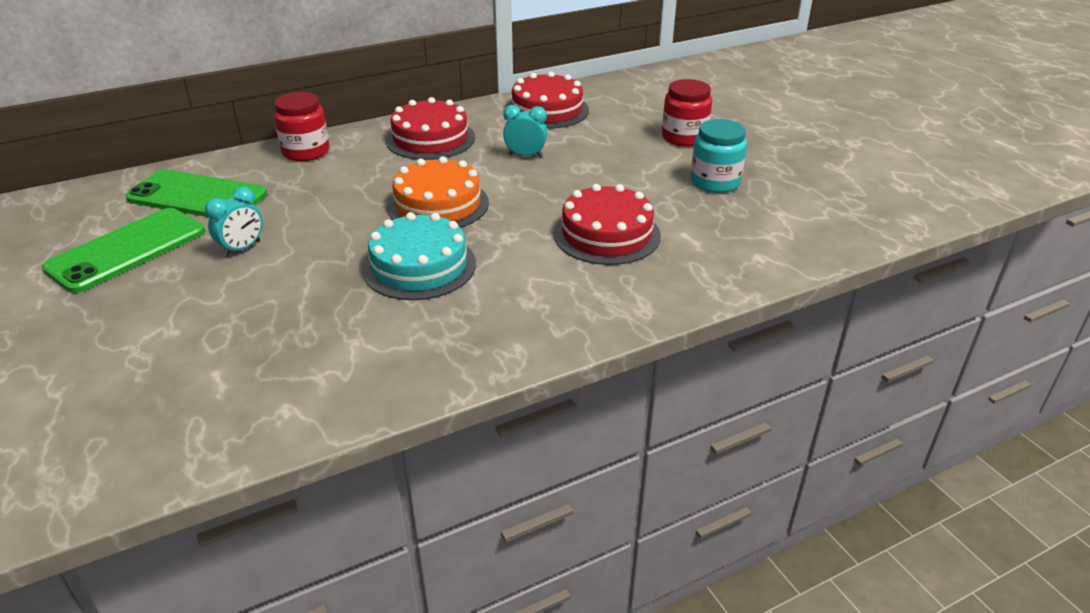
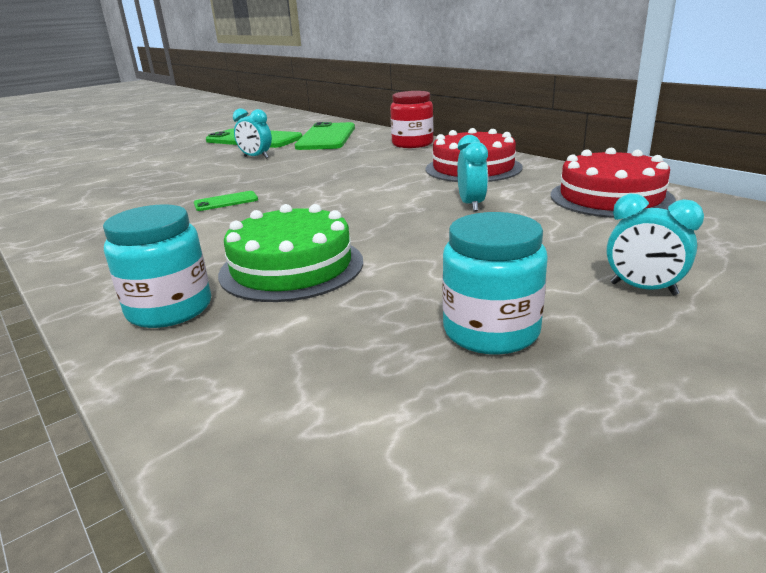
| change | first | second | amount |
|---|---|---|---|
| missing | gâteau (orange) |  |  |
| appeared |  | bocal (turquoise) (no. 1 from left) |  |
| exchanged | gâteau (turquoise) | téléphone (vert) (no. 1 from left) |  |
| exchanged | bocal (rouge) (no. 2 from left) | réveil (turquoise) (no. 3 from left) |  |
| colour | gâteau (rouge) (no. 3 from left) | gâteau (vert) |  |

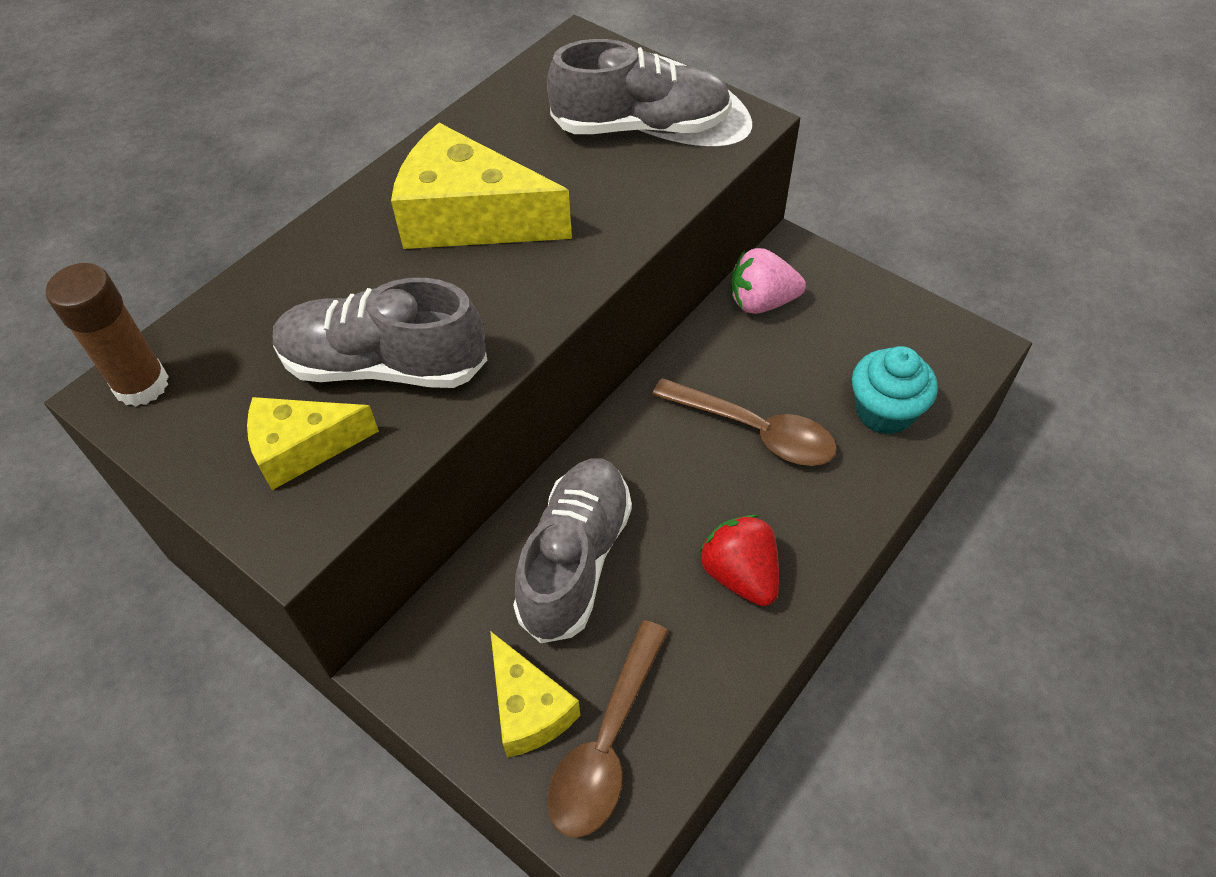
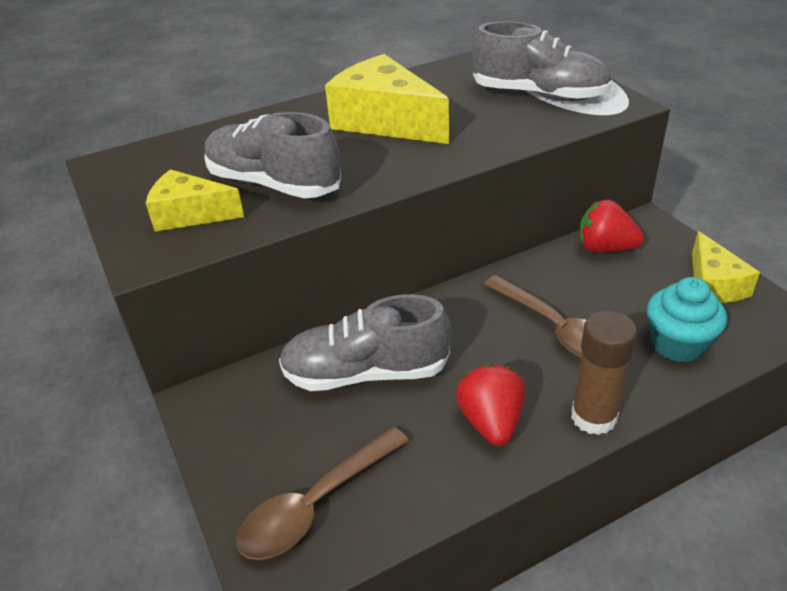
| change | first | second | amount |
|---|---|---|---|
| relocated | bâton de colle (marron) |  |  |
| relocated | fromage (jaune) (no. 3 from left) |  |  |
| colour | fraise (rose) | fraise (rouge) (no. 2 from left) |  |
| spun | chaussure (gris) (no. 2 from left) |  | 135 degrees counterclockwise |

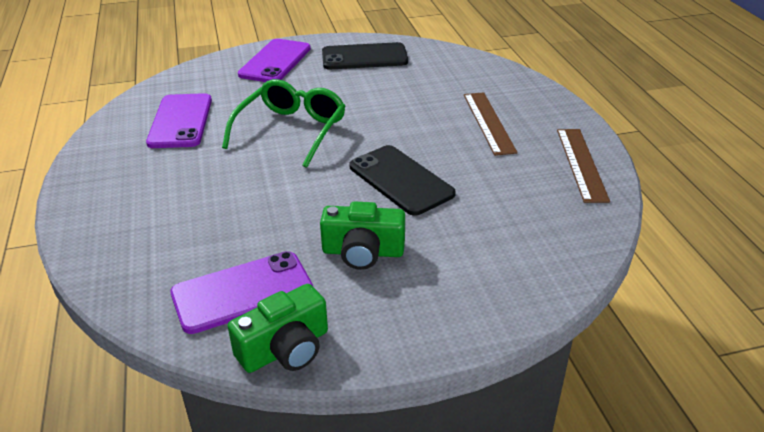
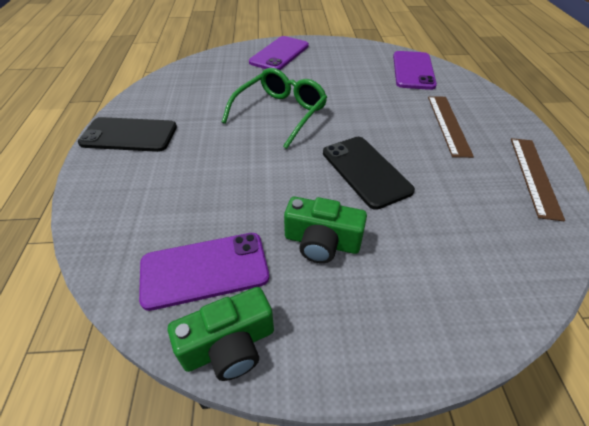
| change | first | second | amount |
|---|---|---|---|
| relocated | téléphone (violet) (no. 1 from left in the first image) | téléphone (violet) (no. 3 from left) |  |
| relocated | téléphone (noir) (no. 1 from left) |  |  |

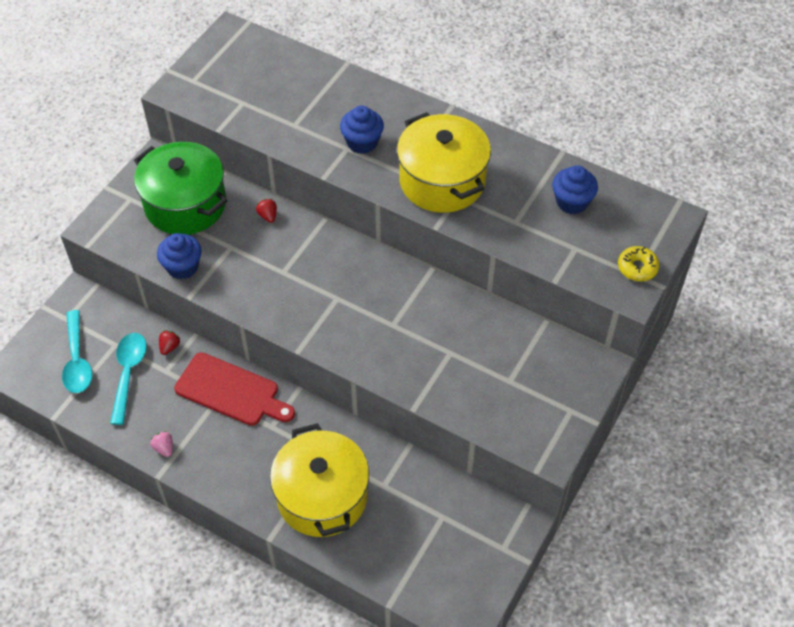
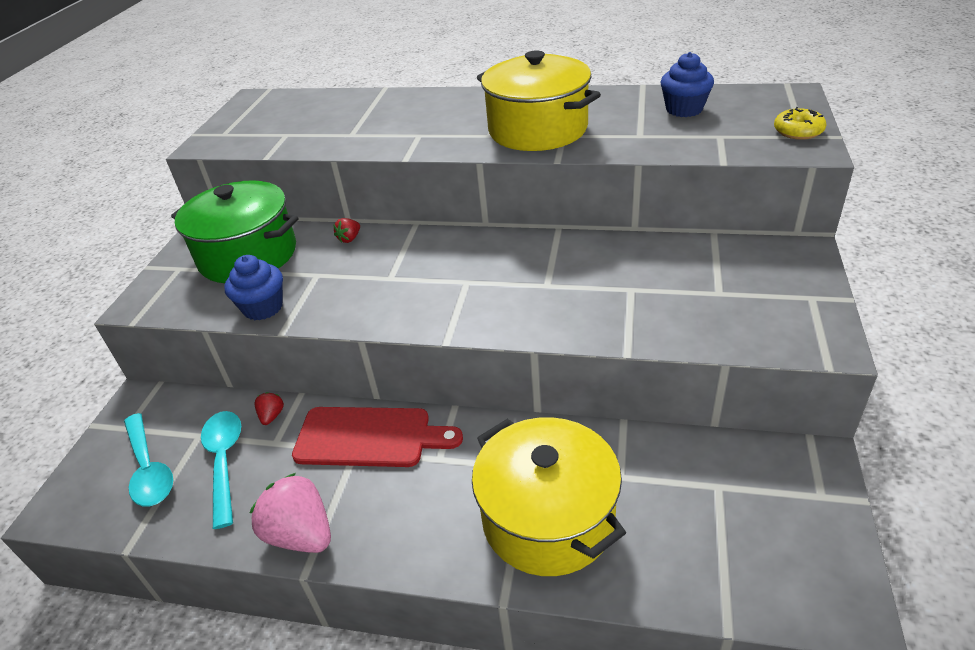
| change | first | second | amount |
|---|---|---|---|
| missing | muffin (bleu) (no. 2 from left) |  |  |
| spun | fraise (rouge) (no. 2 from left) |  | 105 degrees counterclockwise |
| size | fraise (rose) |  | x2.15 |

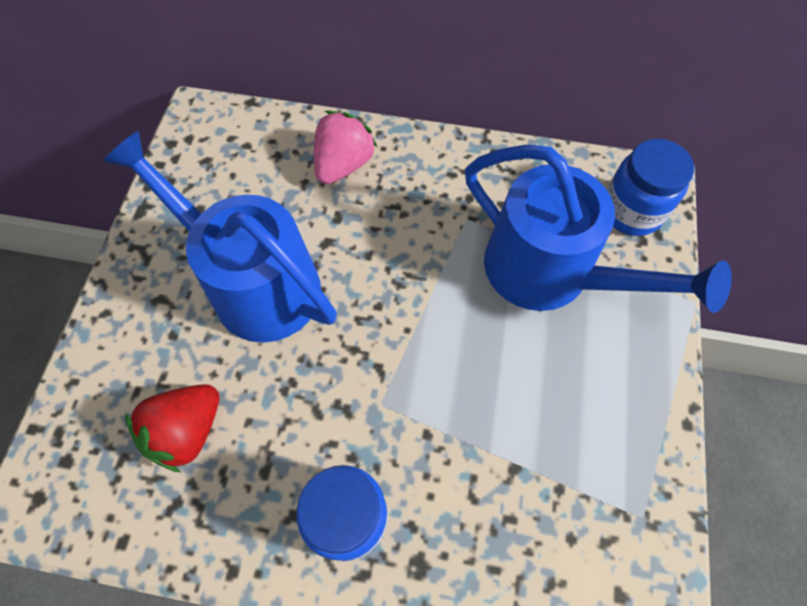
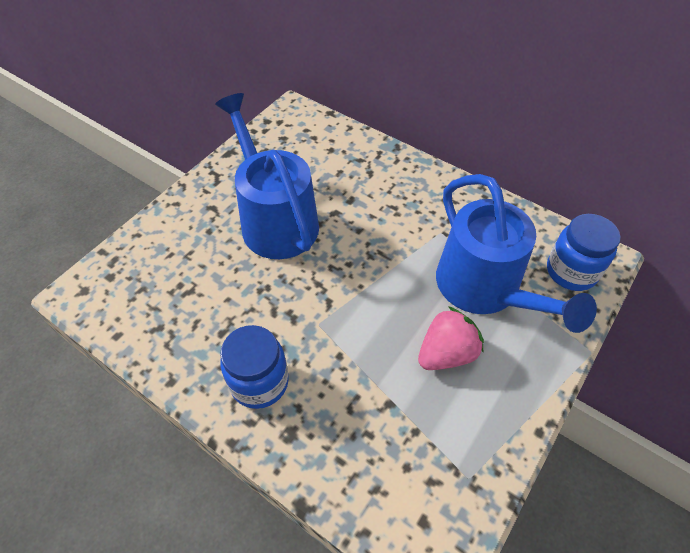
| change | first | second | amount |
|---|---|---|---|
| missing | fraise (rouge) |  |  |
| relocated | fraise (rose) |  |  |

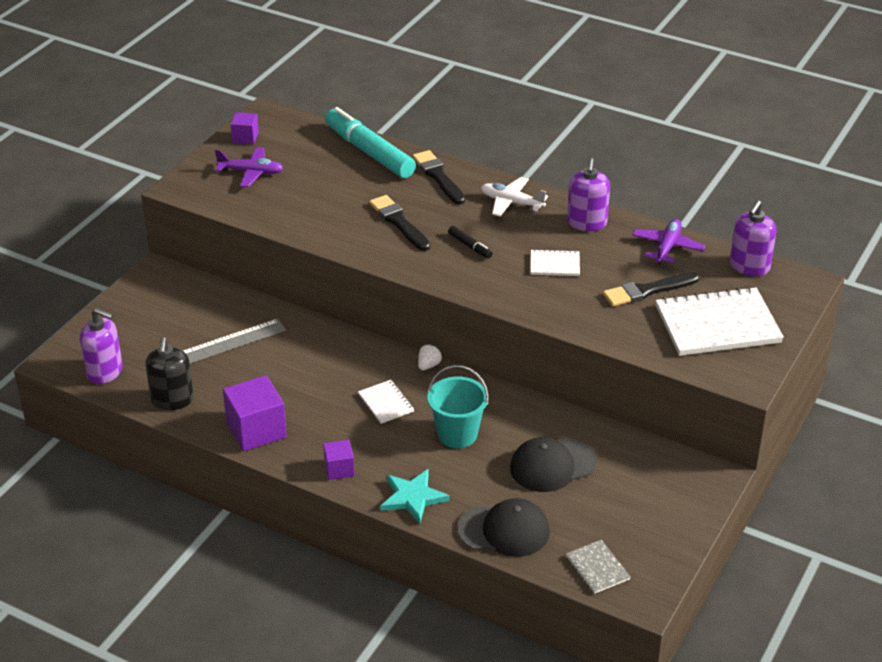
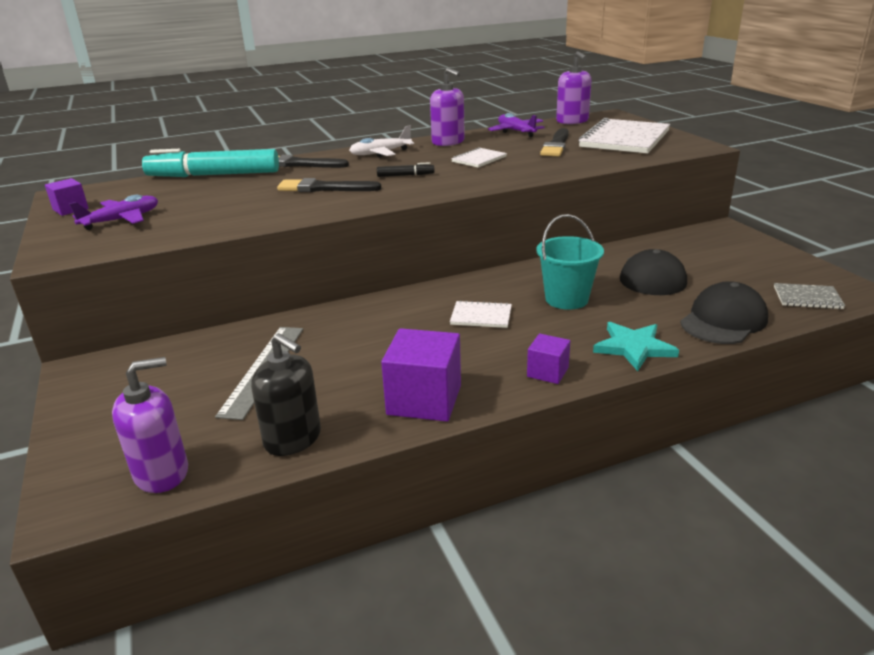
| change | first | second | amount |
|---|---|---|---|
| missing | fraise (blanc) |  |  |

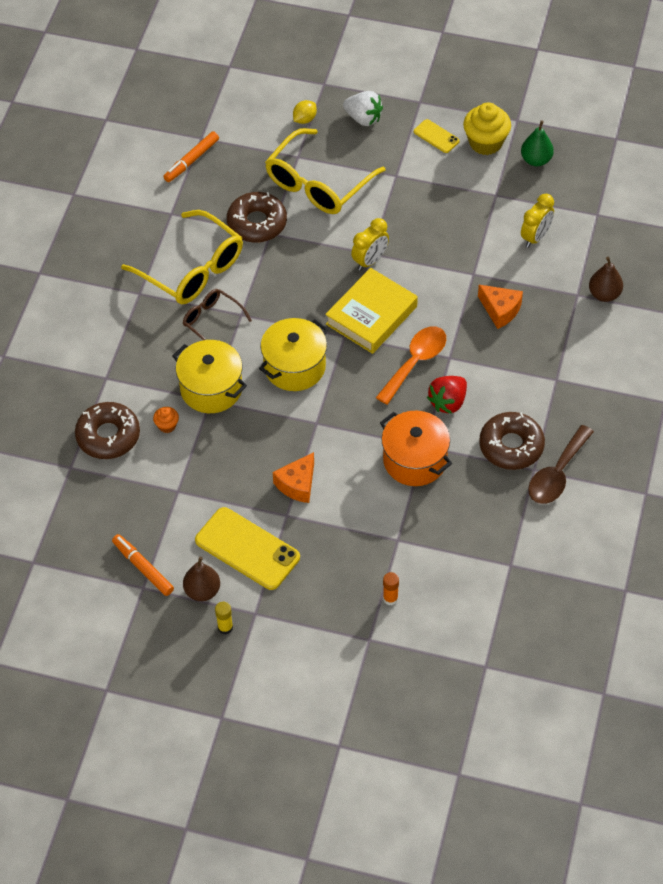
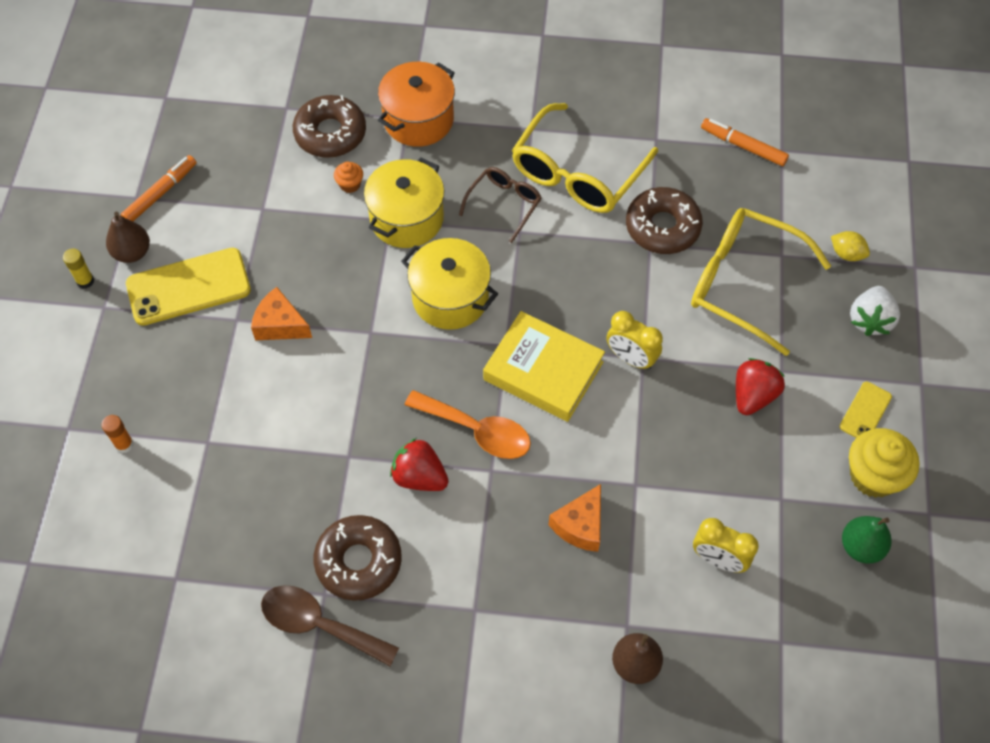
| change | first | second | amount |
|---|---|---|---|
| appeared |  | fraise (rouge) (no. 2 from left) |  |
| relocated | marmite (orange) |  |  |
| spun | téléphone (jaune) (no. 1 from left) |  | 45 degrees clockwise |

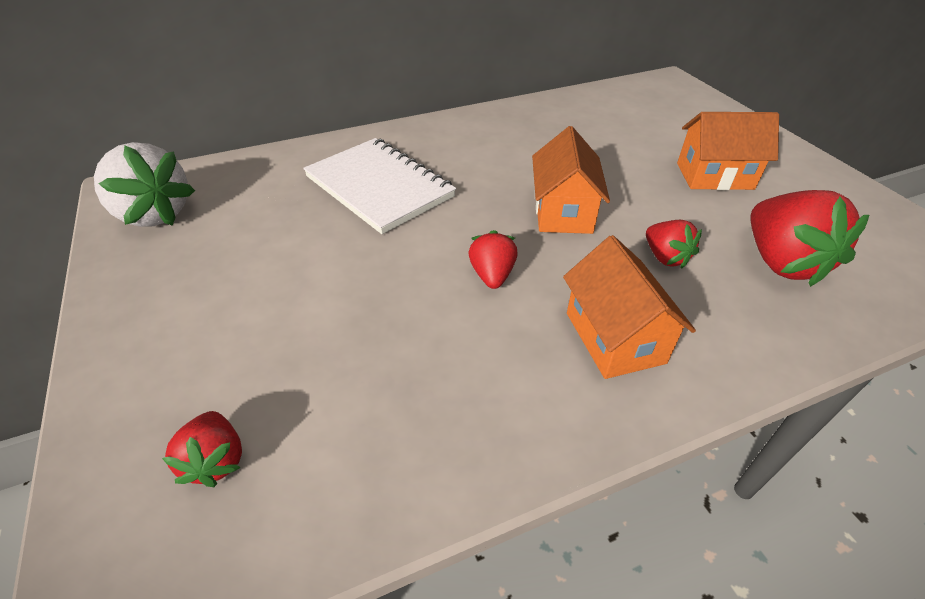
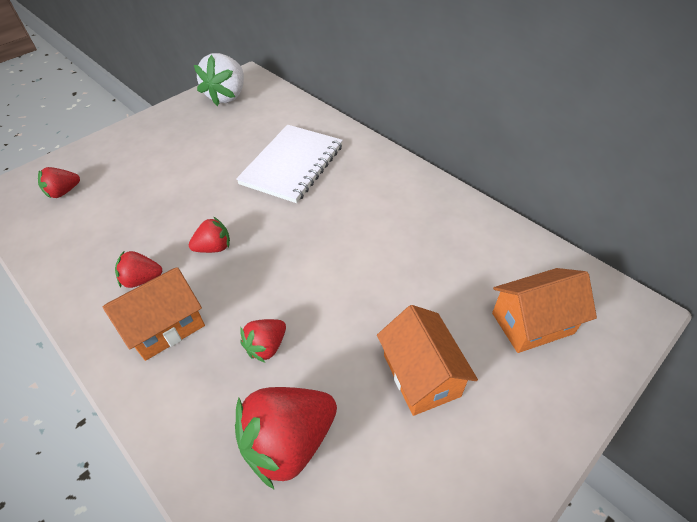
| change | first | second | amount |
|---|---|---|---|
| appeared |  | fraise (rouge) (no. 2 from left) |  |
| relocated | maison (orange) (no. 1 from left in the first image) | maison (orange) (no. 3 from left) |  |

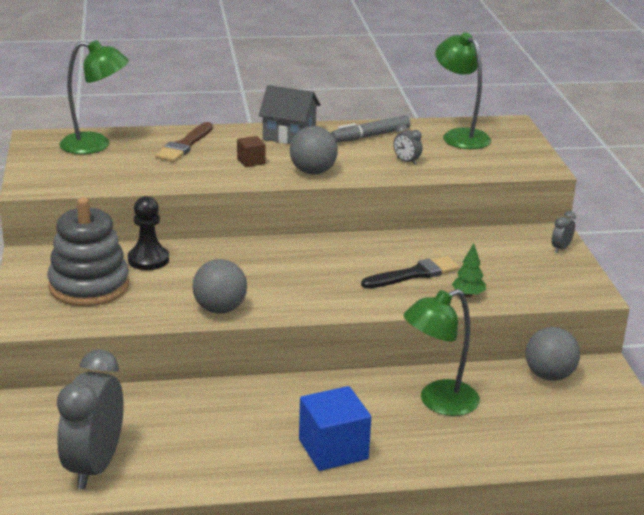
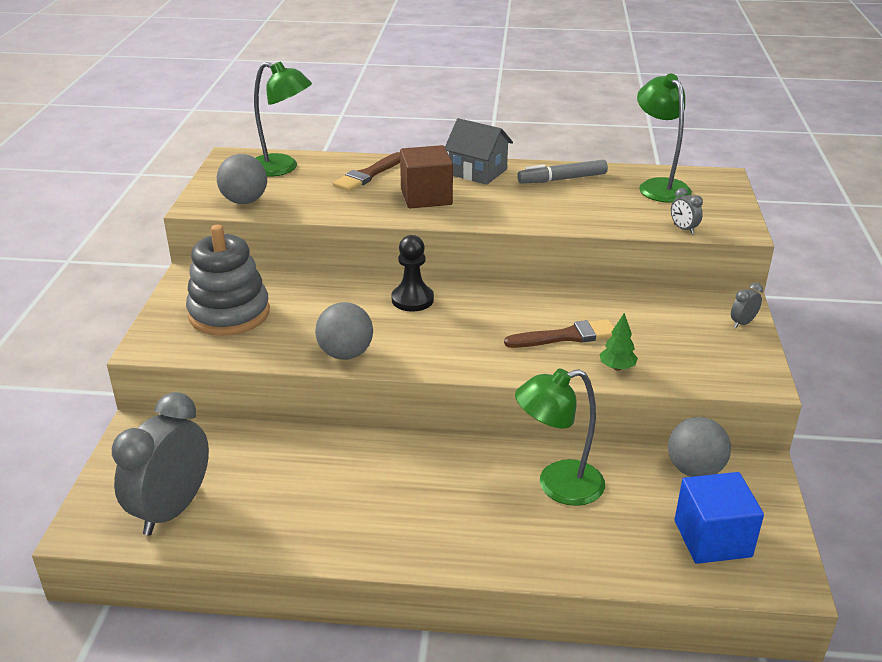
| change | first | second | amount |
|---|---|---|---|
| relocated | pion (noir) |  |  |
| relocated | balle (gris) (no. 2 from left in the first image) | balle (gris) (no. 1 from left) |  |
| relocated | cube (bleu) |  |  |
| relocated | réveil (gris) (no. 2 from left) |  |  |
| colour | pinceau (noir) | pinceau (marron) (no. 2 from left) |  |
| size | cube (marron) |  | x1.97 |

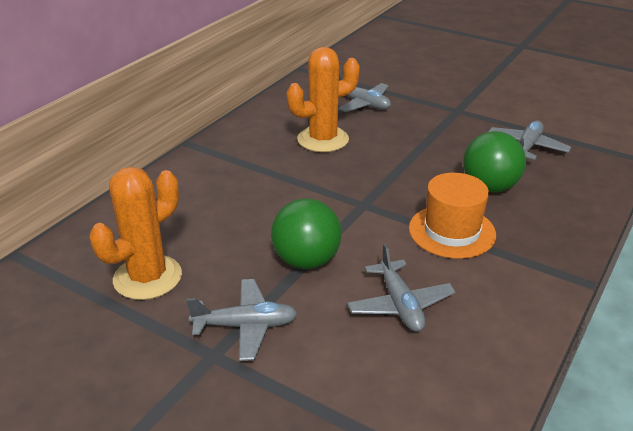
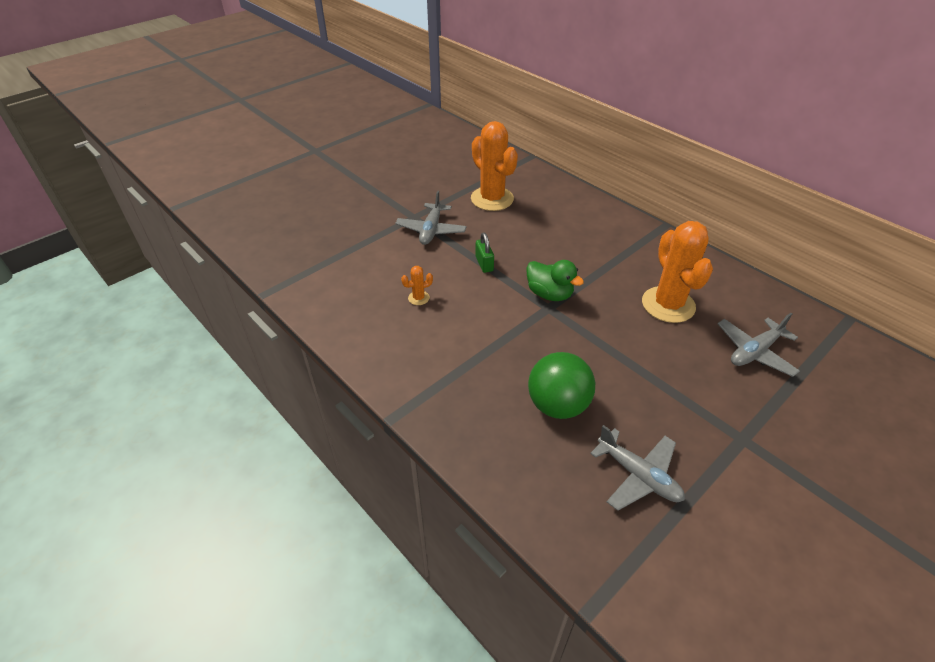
| change | first | second | amount |
|---|---|---|---|
| missing | chapeau (orange) |  |  |
| appeared |  | canard (vert) |  |
| exchanged | balle (vert) (no. 1 from left) | cadenas (vert) |  |
| exchanged | avion (gris) (no. 3 from left) | cactus (orange) (no. 1 from left) |  |

